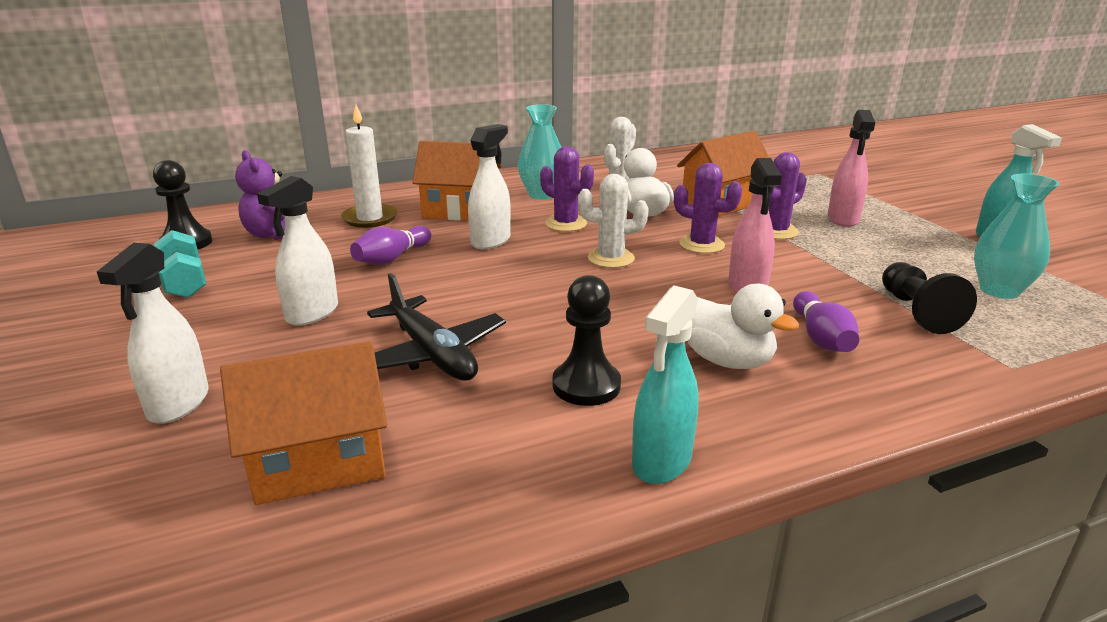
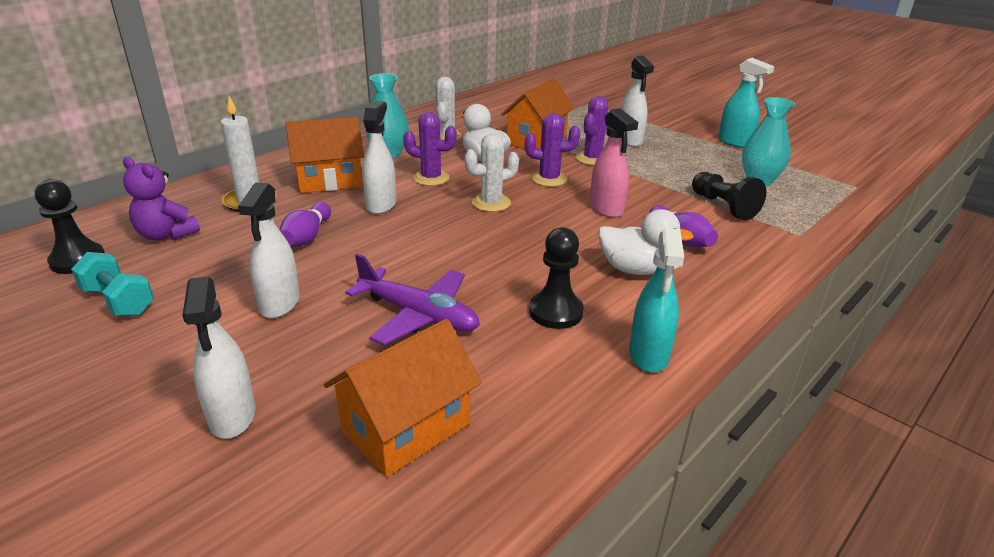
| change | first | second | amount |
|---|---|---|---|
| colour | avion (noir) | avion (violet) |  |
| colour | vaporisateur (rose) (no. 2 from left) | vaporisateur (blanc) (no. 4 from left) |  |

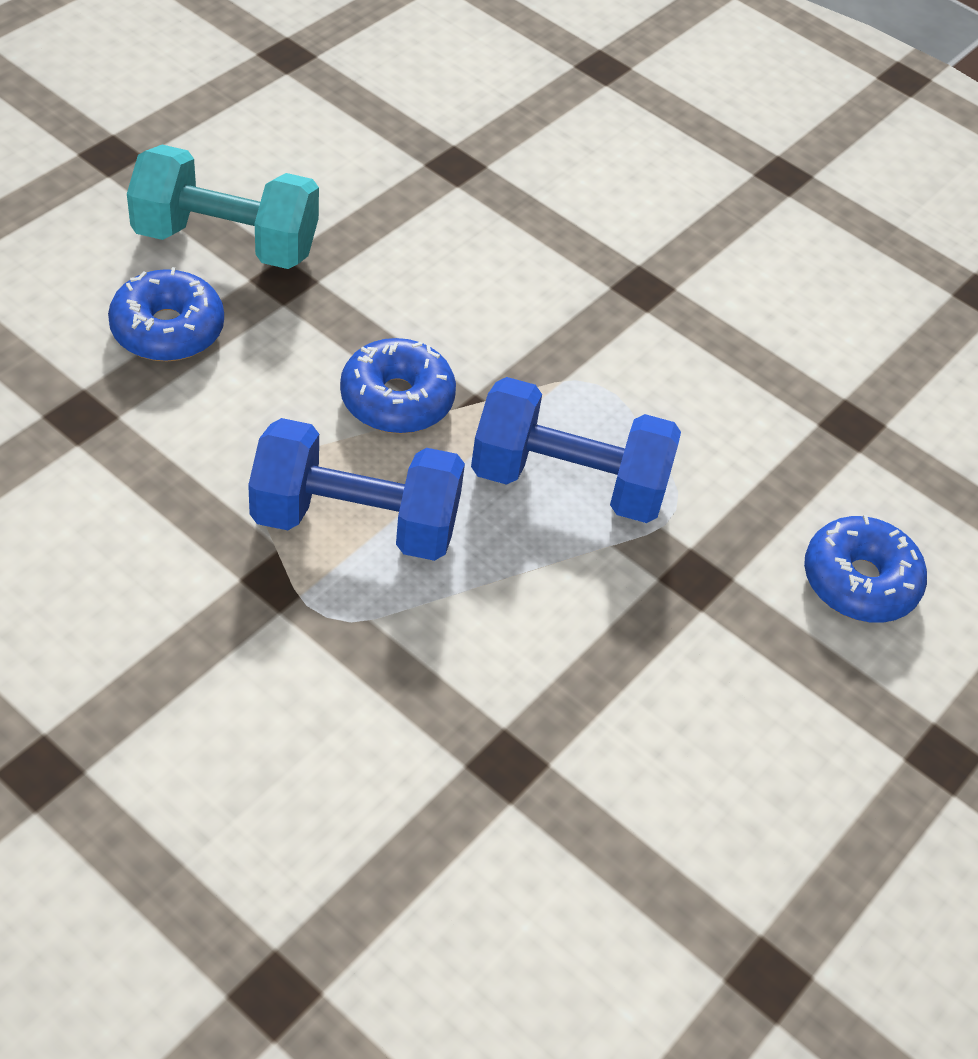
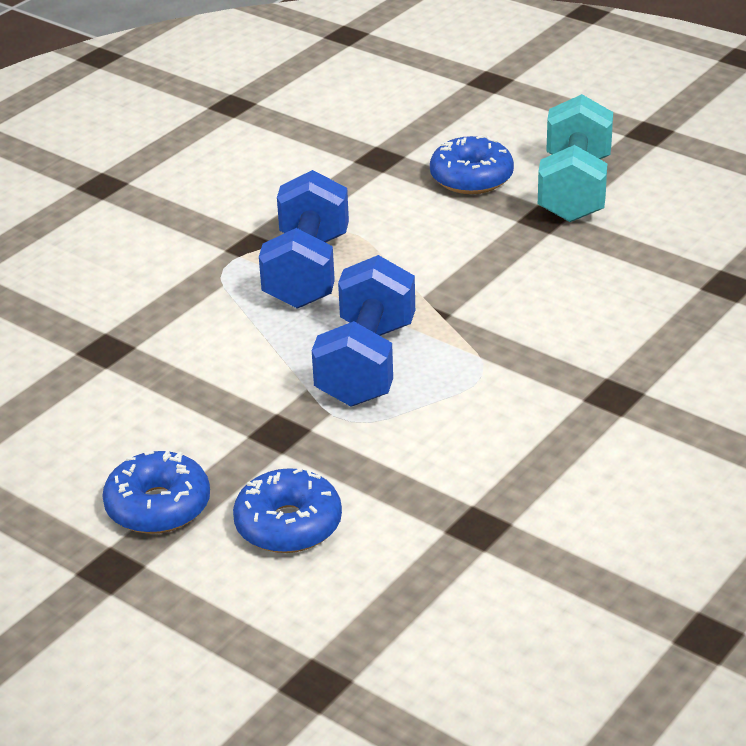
| change | first | second | amount |
|---|---|---|---|
| relocated | beignet (bleu) (no. 2 from left in the first image) | beignet (bleu) (no. 1 from left) |  |

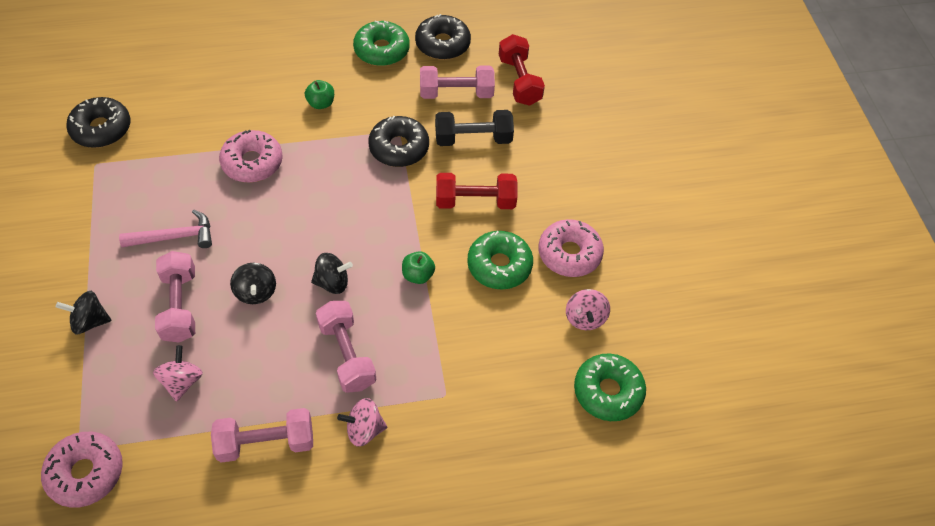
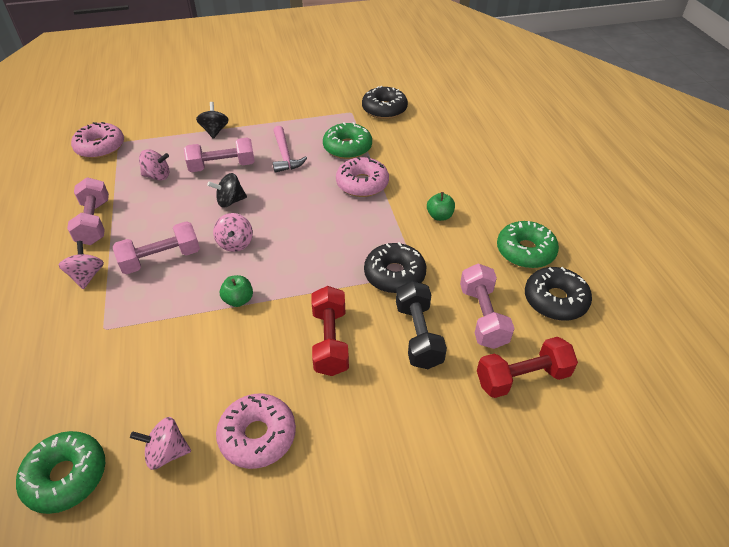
| change | first | second | amount |
|---|---|---|---|
| relocated | beignet (vert) (no. 2 from left) |  |  |
| colour | toupie (noir) (no. 3 from left) | toupie (rose) (no. 4 from left) |  |

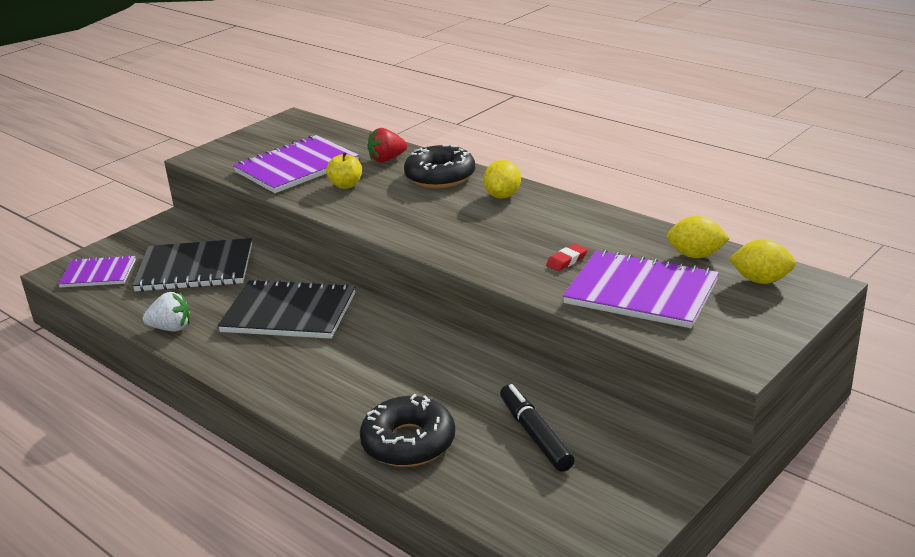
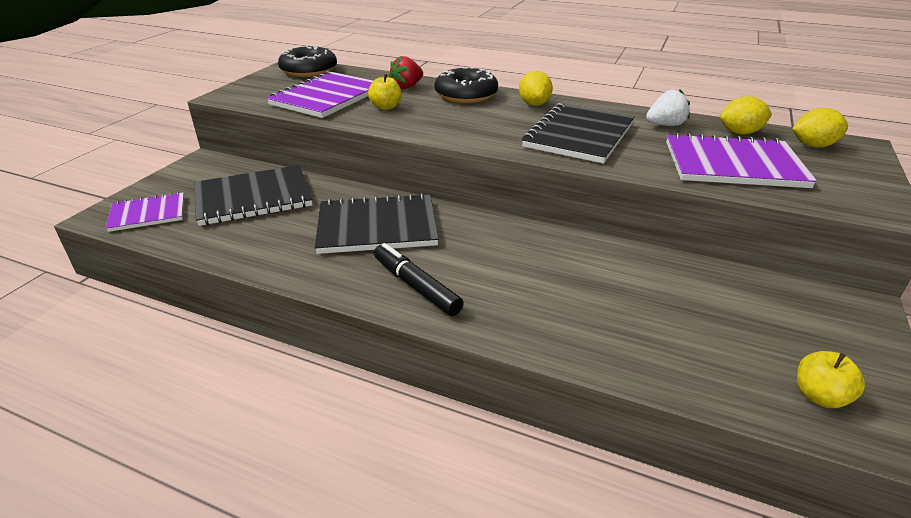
| change | first | second | amount |
|---|---|---|---|
| missing | gomme (rouge) |  |  |
| appeared |  | carnet (noir) (no. 3 from left) |  |
| appeared |  | pomme (jaune) (no. 2 from left) |  |
| relocated | fraise (blanc) |  |  |
| relocated | beignet (noir) (no. 1 from left) |  |  |
| relocated | feutre (noir) |  |  |

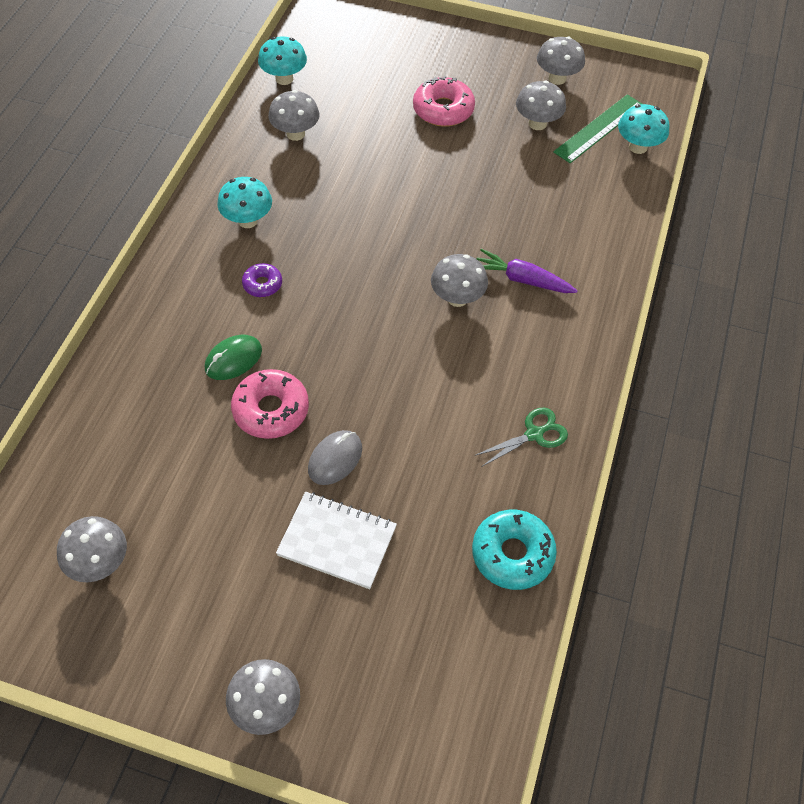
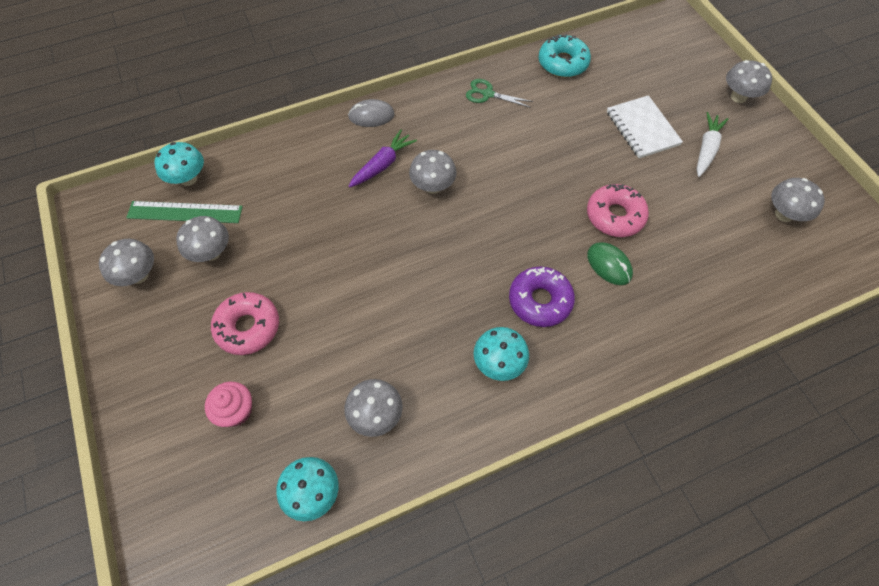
| change | first | second | amount |
|---|---|---|---|
| appeared |  | muffin (rose) |  |
| appeared |  | carotte (blanc) |  |
| relocated | souris (gris) |  |  |
| spun | souris (vert) |  | 45 degrees clockwise |
| spun | carotte (violet) |  | 120 degrees counterclockwise |
| size | beignet (violet) |  | x1.77 |

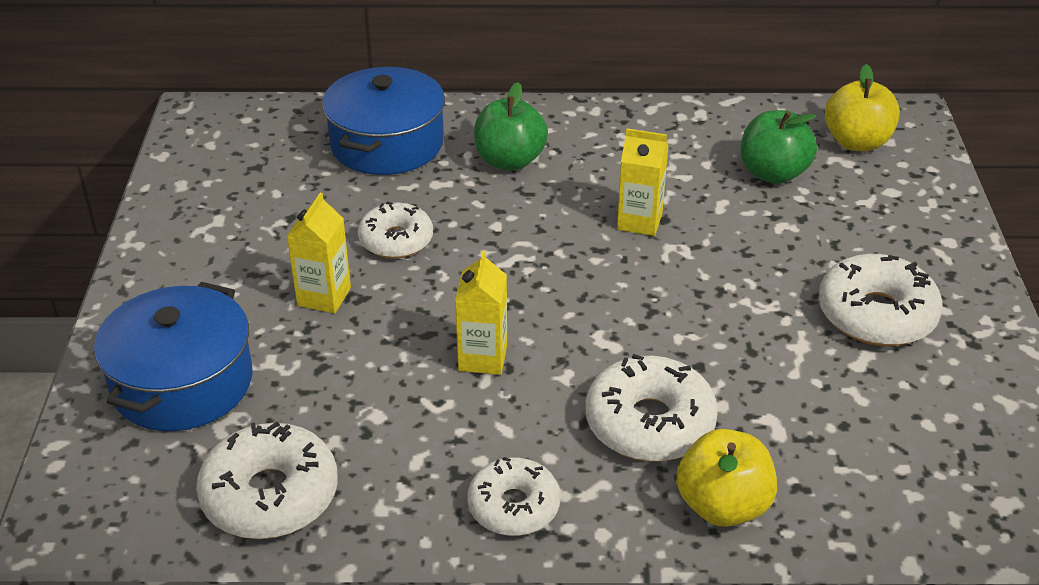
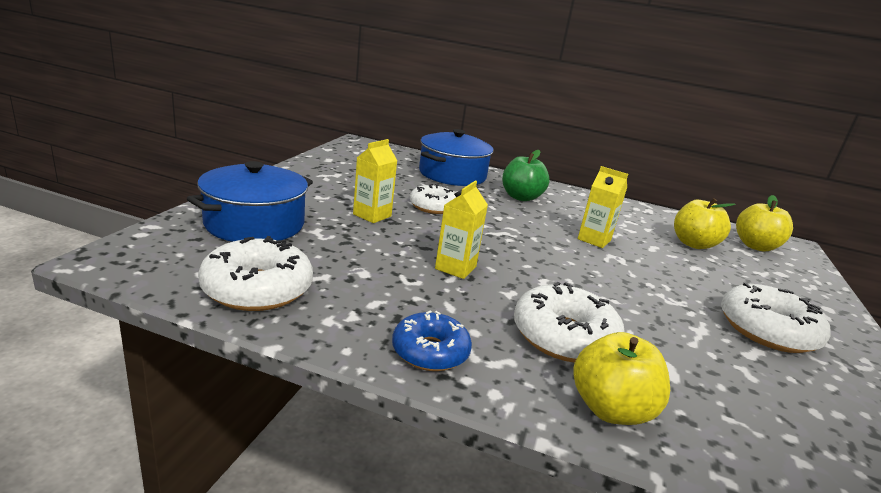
| change | first | second | amount |
|---|---|---|---|
| colour | beignet (blanc) (no. 3 from left) | beignet (bleu) |  |
| colour | pomme (vert) (no. 2 from left) | pomme (jaune) (no. 2 from left) |  |

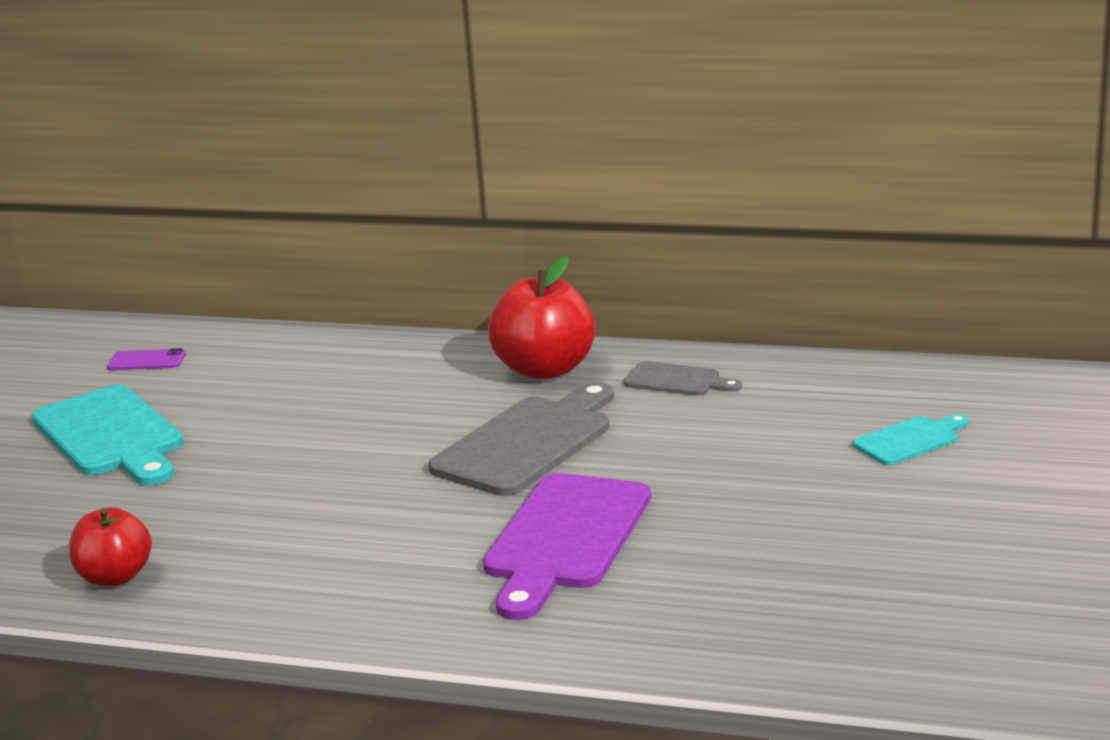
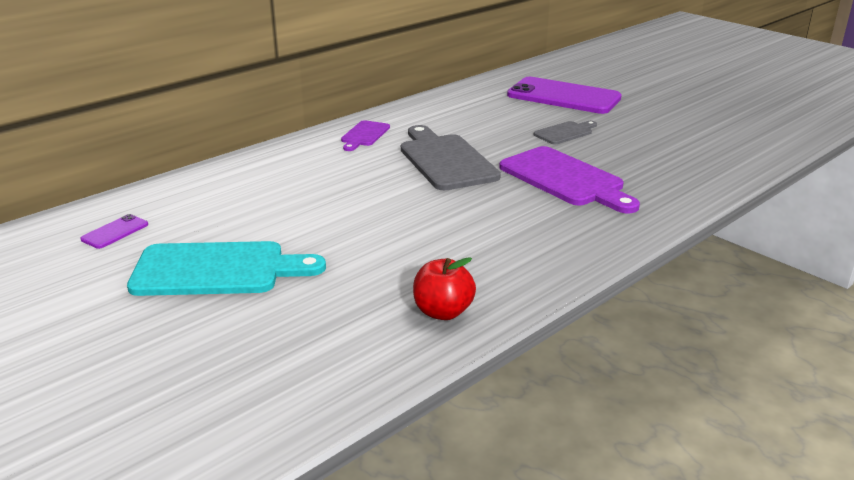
| change | first | second | amount |
|---|---|---|---|
| relocated | planche à découper (gris) (no. 2 from left) |  |  |
| exchanged | pomme (rouge) (no. 2 from left) | planche à découper (violet) (no. 1 from left) |  |
| exchanged | planche à découper (turquoise) (no. 2 from left) | téléphone (violet) (no. 2 from left) |  |

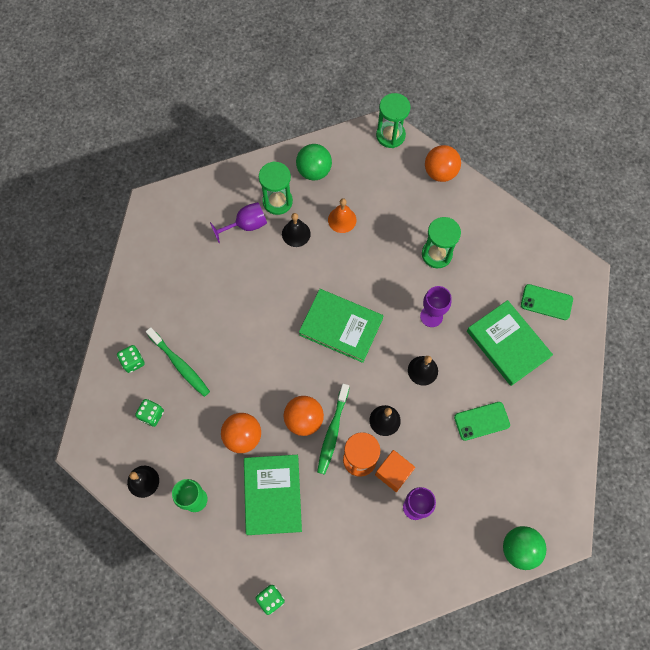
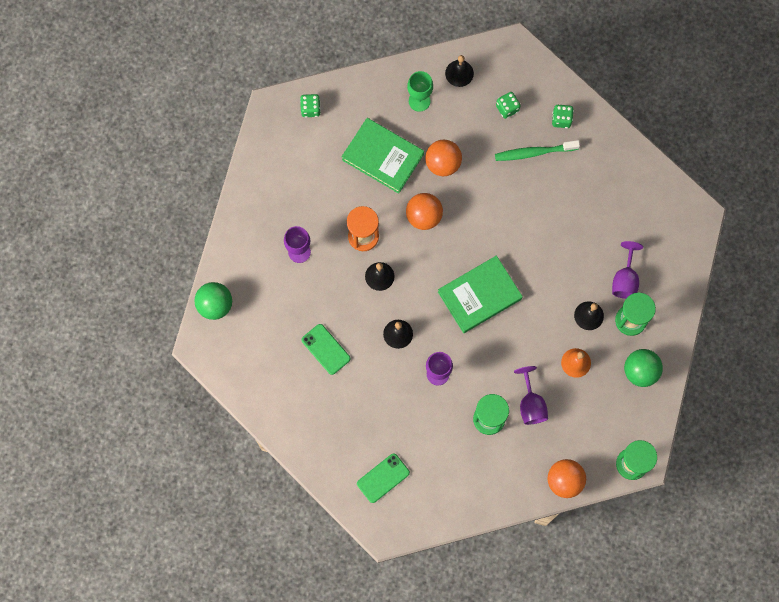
| change | first | second | amount |
|---|---|---|---|
| missing | brosse à dents (vert) (no. 2 from left) |  |  |
| missing | cube (orange) |  |  |
| missing | livre (vert) (no. 3 from left) |  |  |
| appeared |  | verre à pied (violet) (no. 3 from left) |  |
| spun | téléphone (vert) (no. 1 from left) |  | 60 degrees counterclockwise |

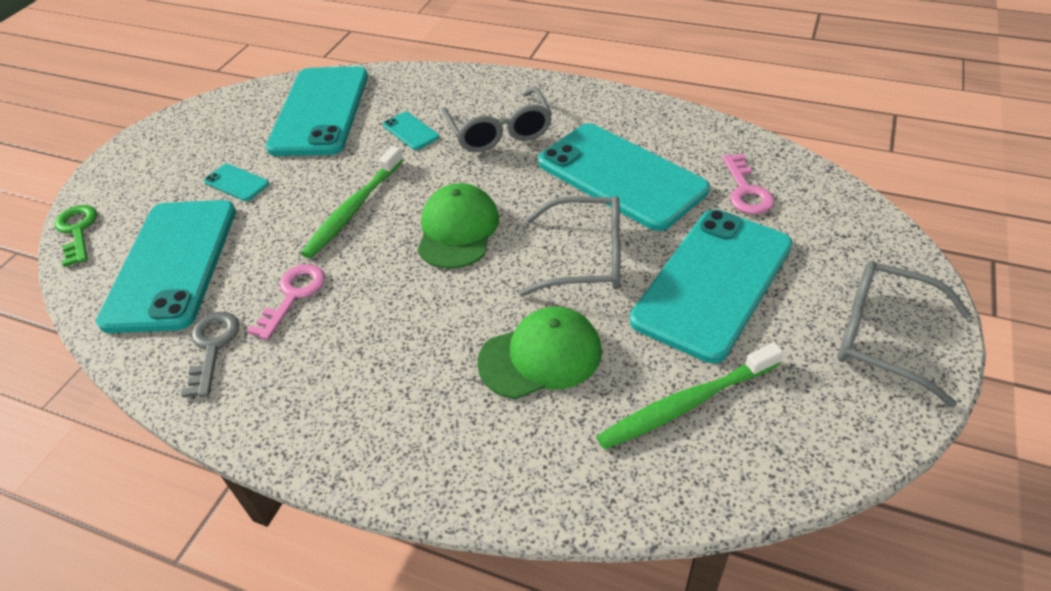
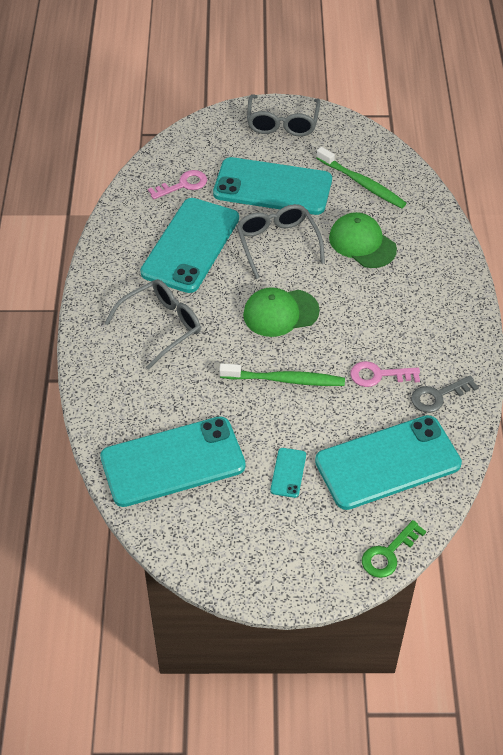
| change | first | second | amount |
|---|---|---|---|
| missing | téléphone (turquoise) (no. 4 from left) |  |  |

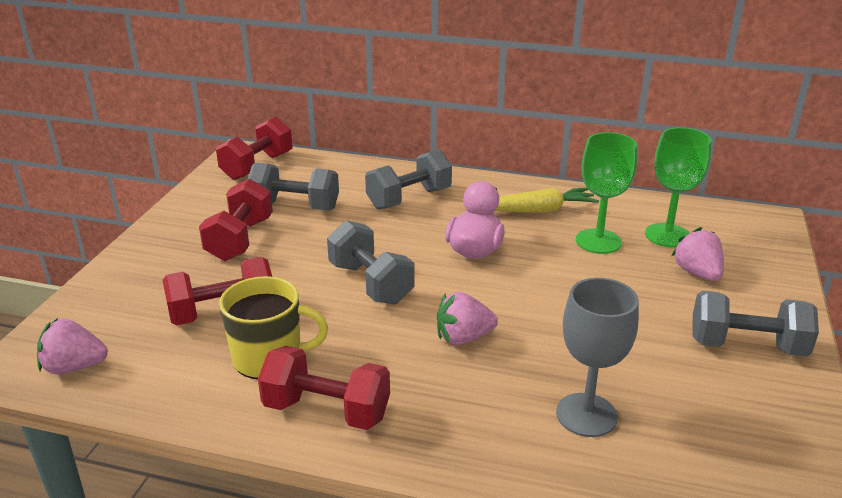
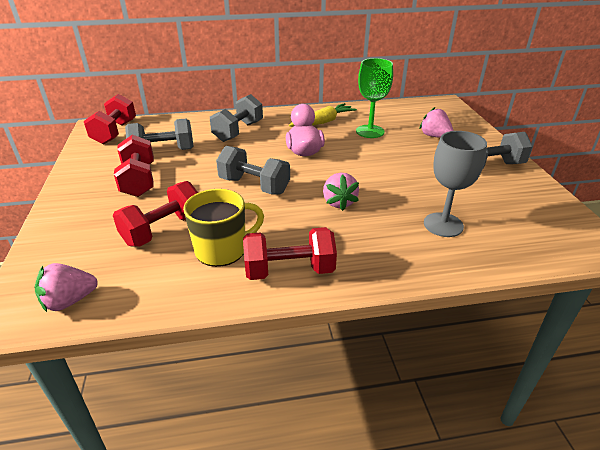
| change | first | second | amount |
|---|---|---|---|
| missing | verre à pied (vert) (no. 2 from left) |  |  |
| spun | fraise (rose) (no. 2 from left) |  | 60 degrees counterclockwise |

